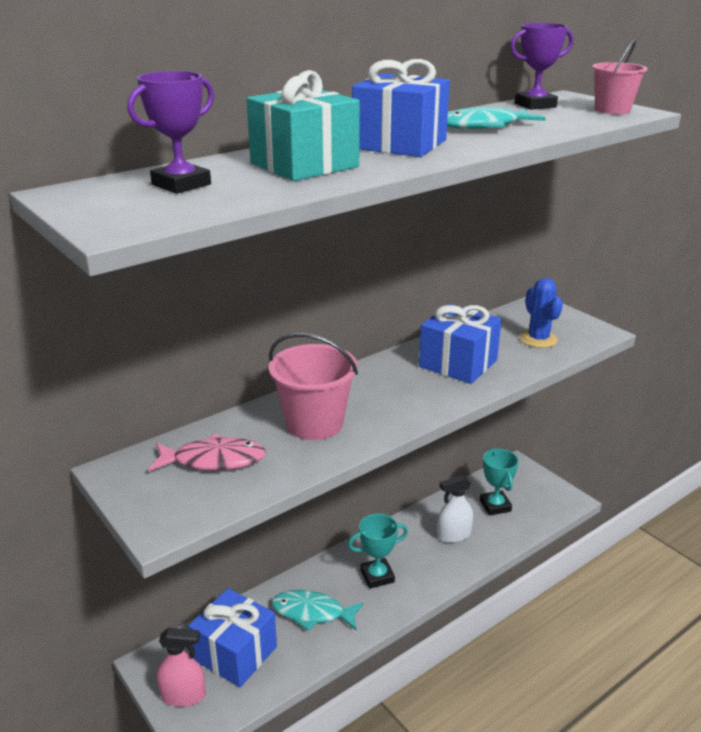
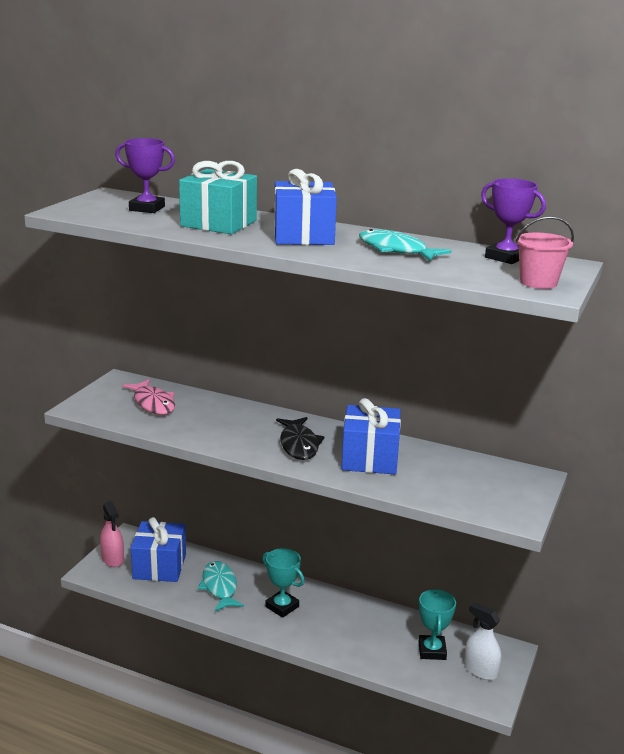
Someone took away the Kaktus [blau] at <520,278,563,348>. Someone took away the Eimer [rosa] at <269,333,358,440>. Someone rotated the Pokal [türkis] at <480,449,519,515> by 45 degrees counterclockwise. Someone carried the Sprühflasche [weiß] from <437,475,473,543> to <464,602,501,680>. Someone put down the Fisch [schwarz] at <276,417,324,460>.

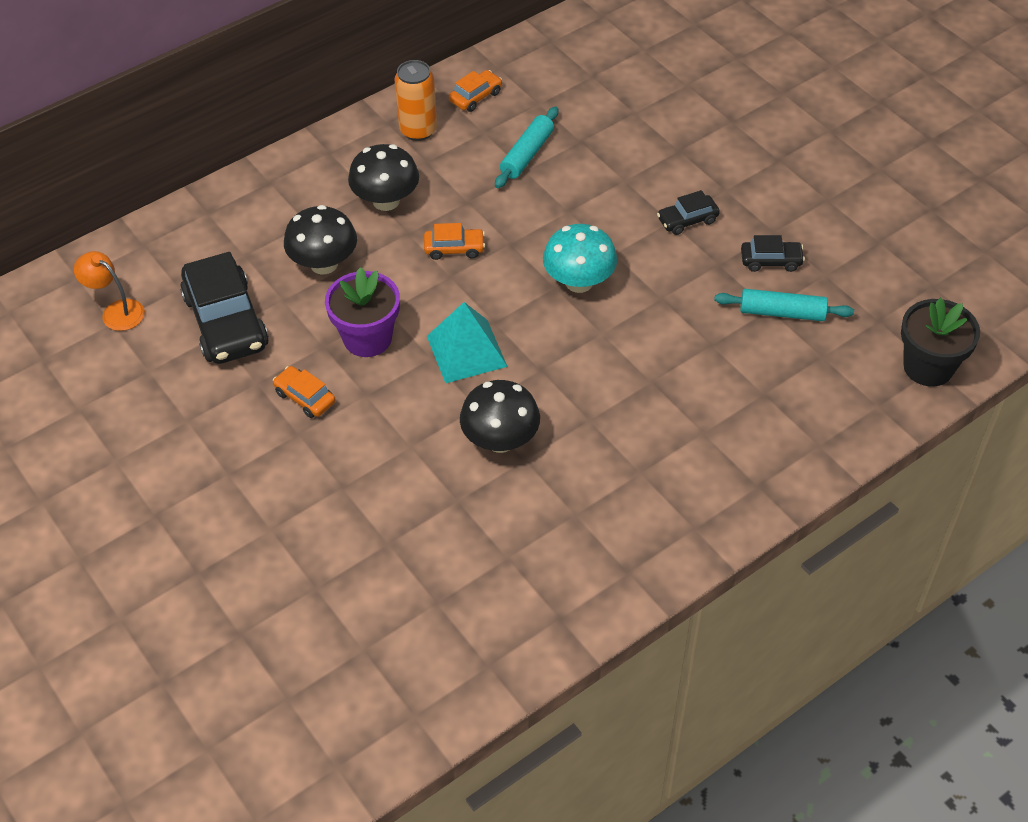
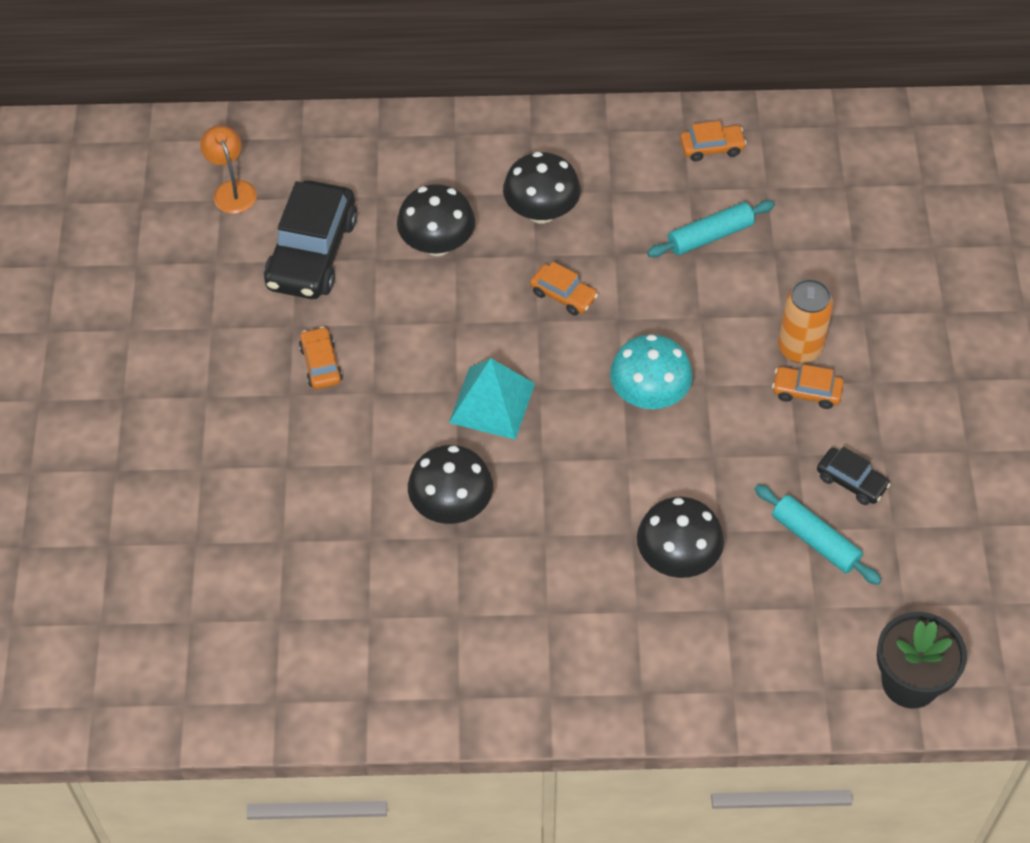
Someone carried the Dose [orange] from <395,60,437,141> to <778,279,833,363>. Someone repainted the Auto [schwarz] at <657,190,720,235>, which became the Auto [orange] at <772,364,844,409>. Someone took away the Blumentopf [lila] at <325,267,400,357>. Someone put down the Pilz [schwarz] at <637,497,724,578>.

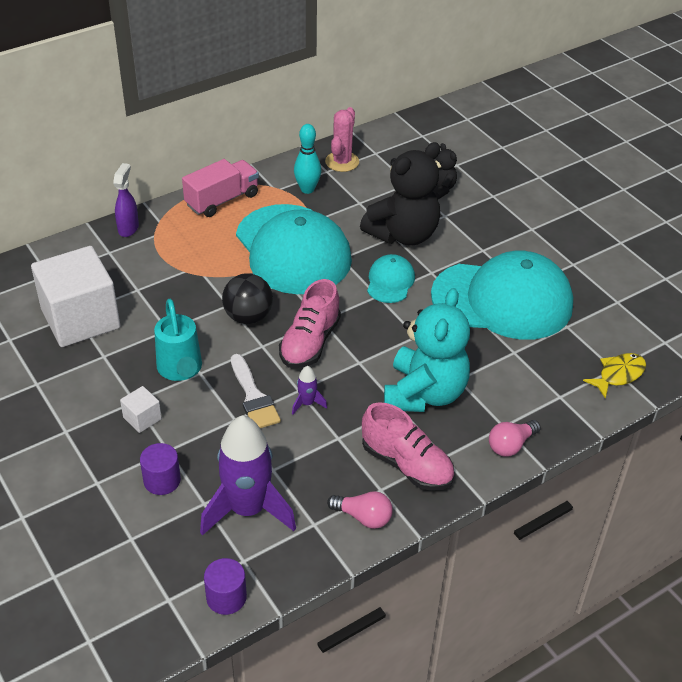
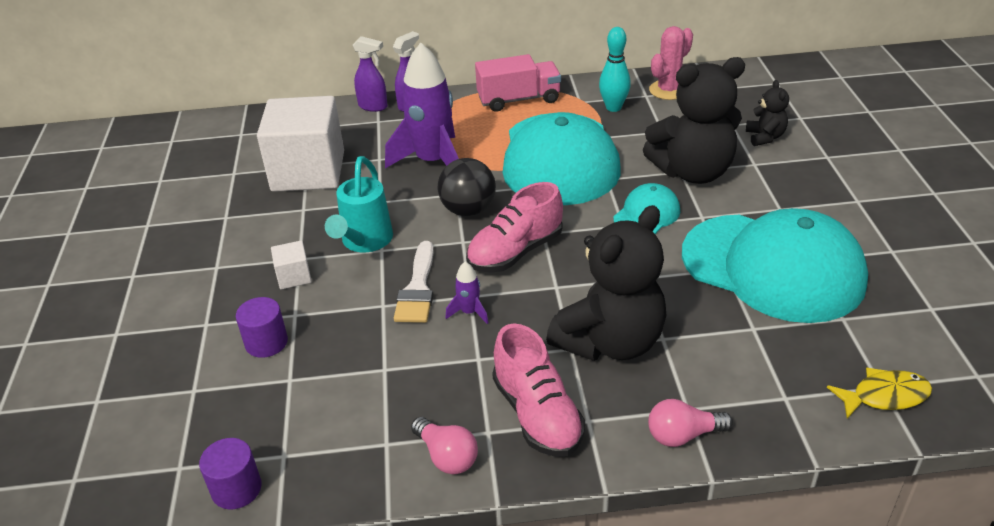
Someone repainted the Teddybär [türkis] at <384,288,470,412>, which became the Teddybär [schwarz] at <546,205,666,361>. Someone carried the Rakete [lila] from <200,415,296,536> to <385,43,459,168>. Someone put down the Sprühflasche [lila] at <353,36,388,112>.

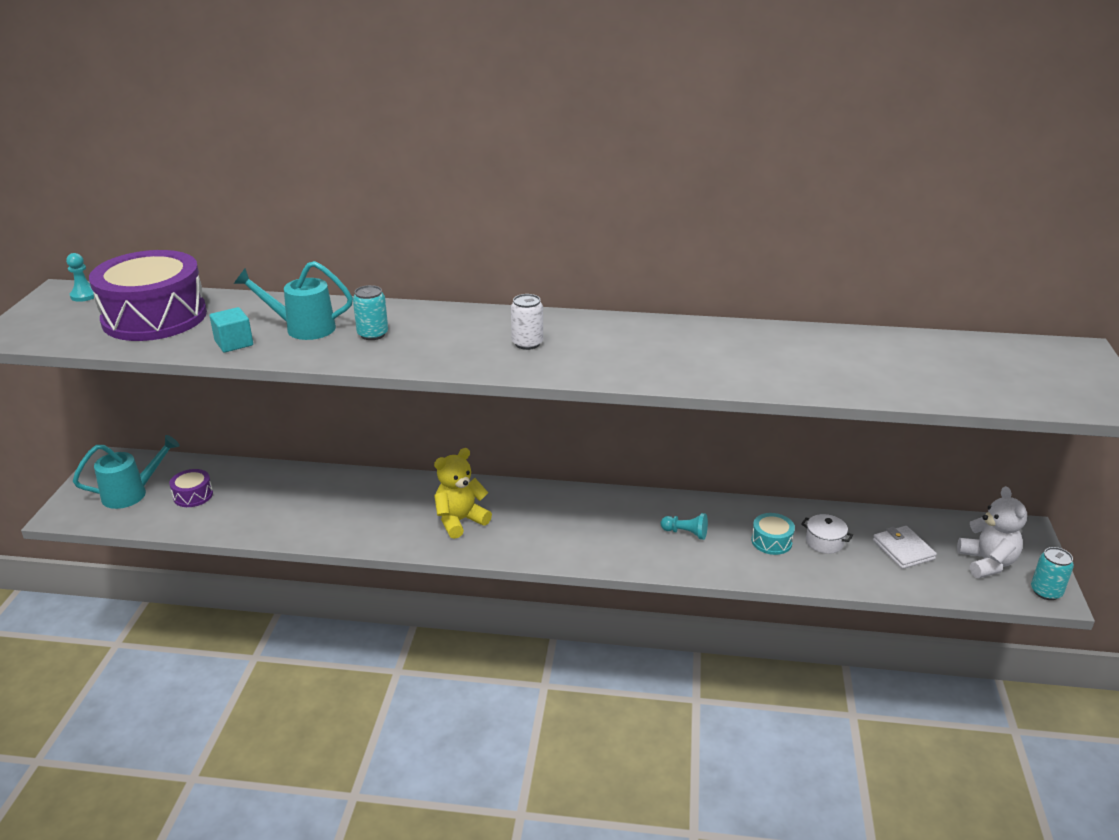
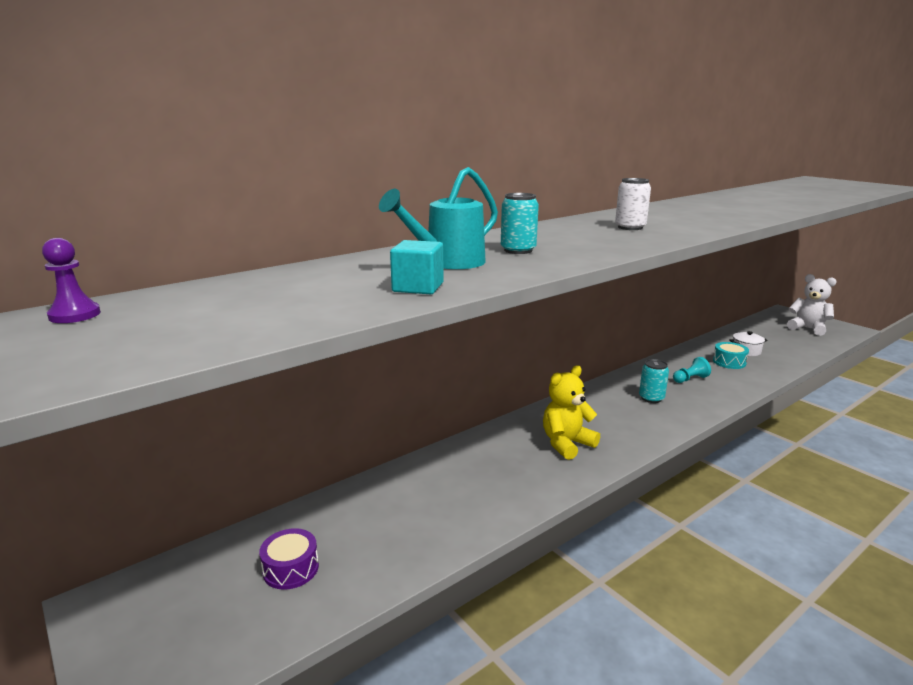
Someone took away the Trommel [lila] at <89,250,207,341>. Someone repainted the Bauer [türkis] at <66,253,94,302>, which became the Bauer [lila] at <42,238,101,323>. Someone took away the Gießkanne [türkis] at <73,435,180,509>. Someone rotated the Teddybär [gelb] at <434,448,492,539> by 45 degrees clockwise. Someone took away the Geldbörse [weiß] at <873,526,937,569>. Someone carried the Dose [türkis] from <1031,547,1074,600> to <639,359,669,403>.

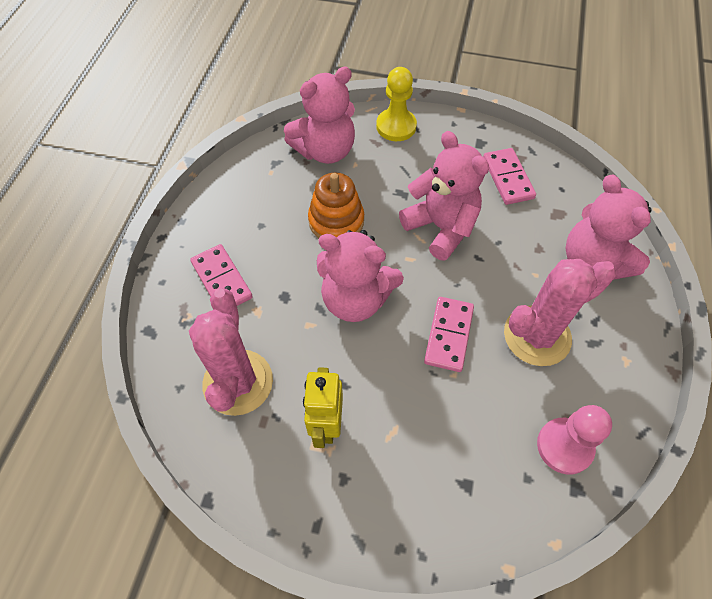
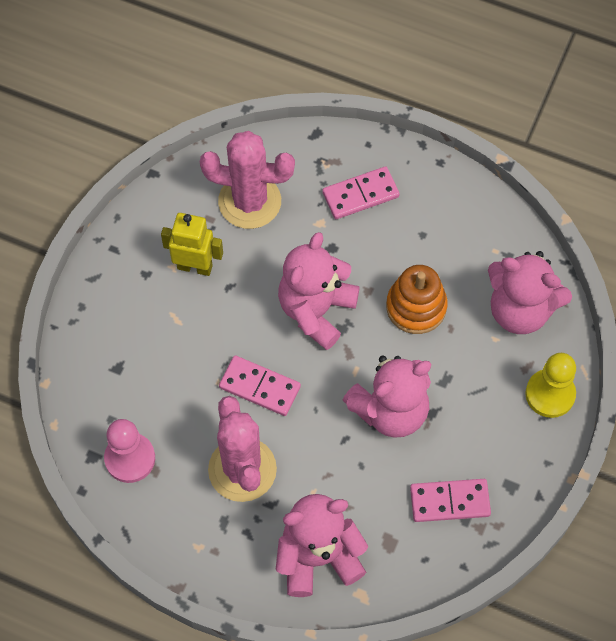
Someone rotated the Teddybär [rosa] at <284,66,355,164> by 45 degrees counterclockwise.

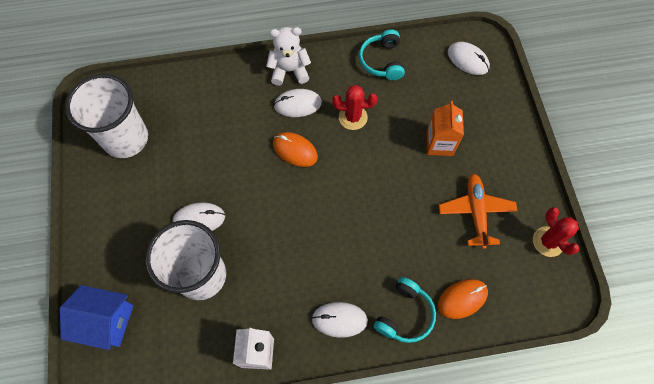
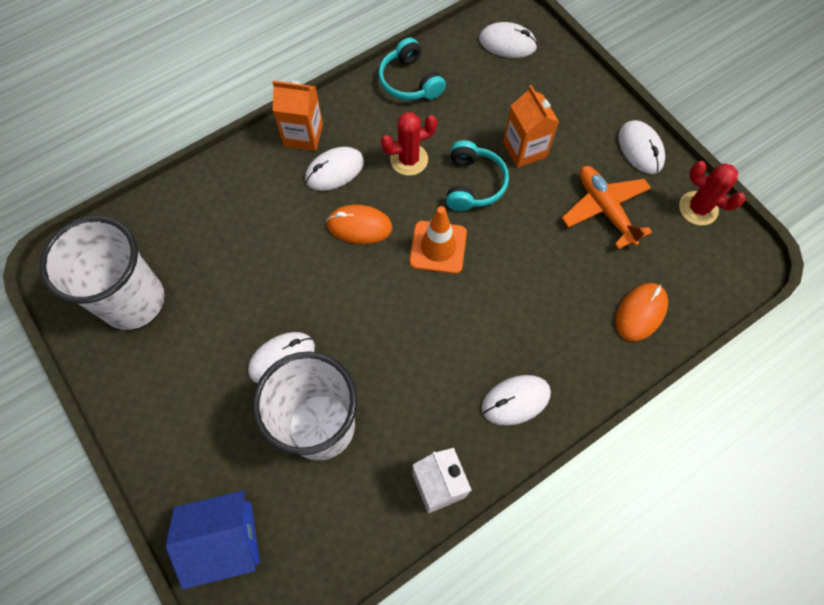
Someone swapped the Teddybär [weiß] at <266,27,311,86> for the Getränkekarton [orange] at <272,81,323,151>. Someone carried the Kopfhörer [türkis] from <374,277,436,343> to <446,140,509,211>. Someone put down the Computermaus [weiß] at <619,120,665,174>. Someone put down the Leitkegel [orange] at <410,206,467,274>.

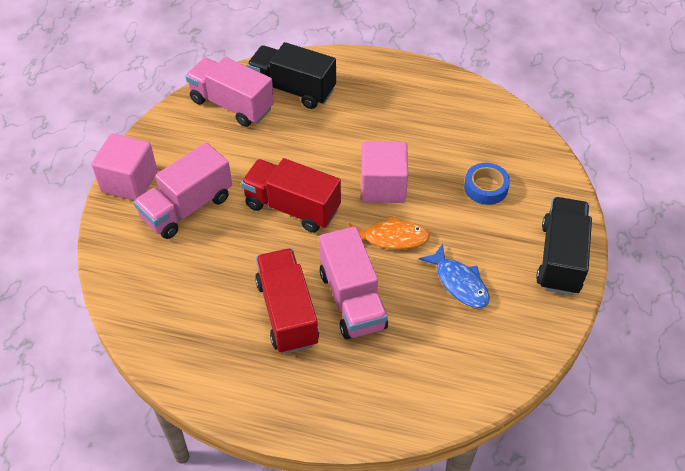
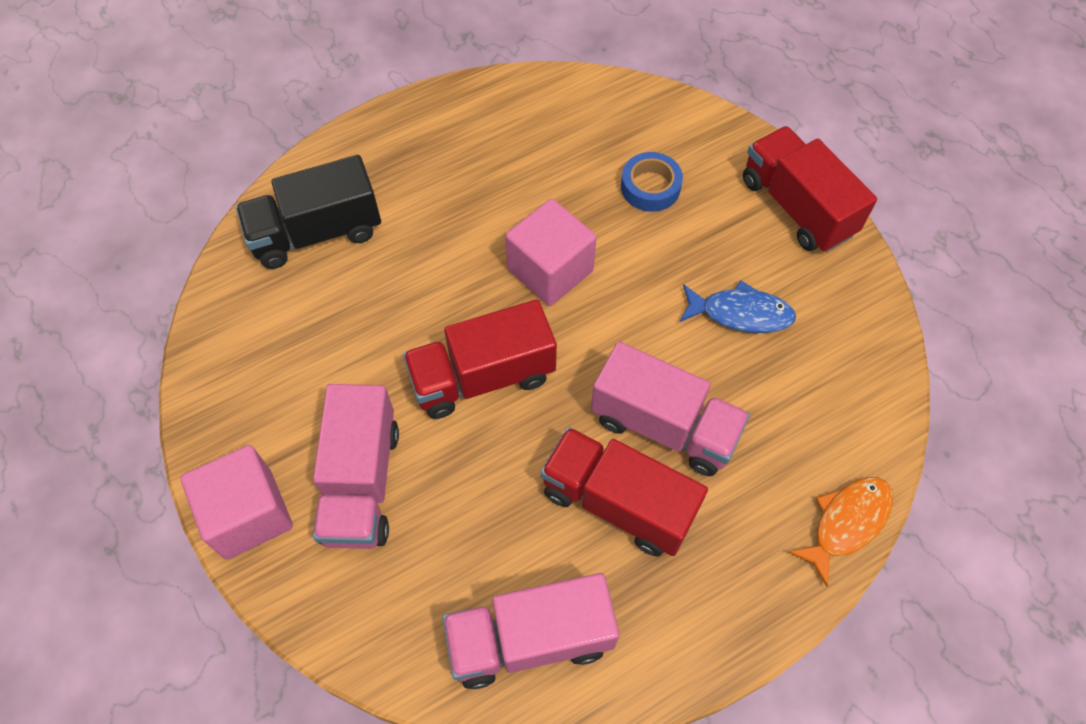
Someone carried the Lastwagen [rosa] from <186,57,274,127> to <442,573,620,689>. Someone repainted the Lastwagen [schwarz] at <536,197,592,295>, which became the Lastwagen [rot] at <743,126,877,253>. Someone carried the Fisch [orange] from <349,216,430,250> to <788,477,893,587>.

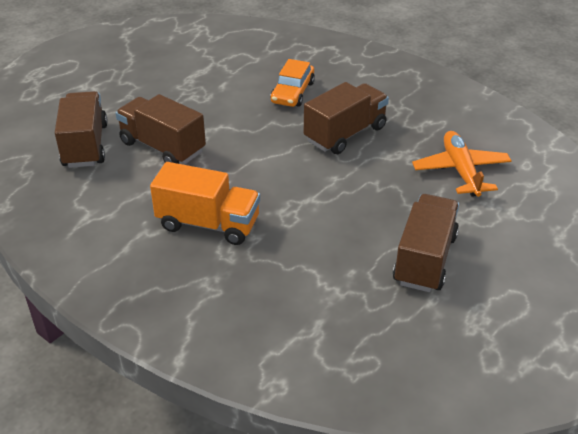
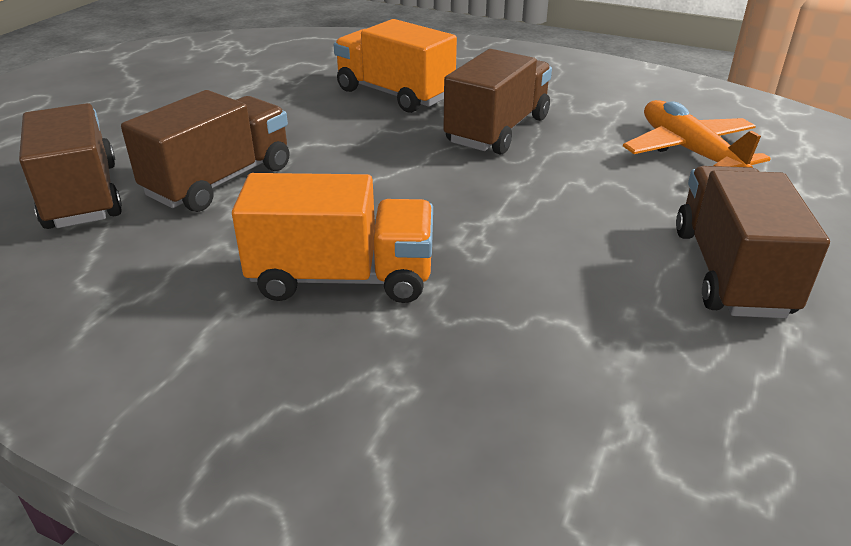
Someone swapped the Auto [orange] at <270,59,315,107> for the Lastwagen [orange] at <334,19,457,113>. Someone rotated the Lastwagen [braun] at <116,94,206,164> by 105 degrees clockwise.

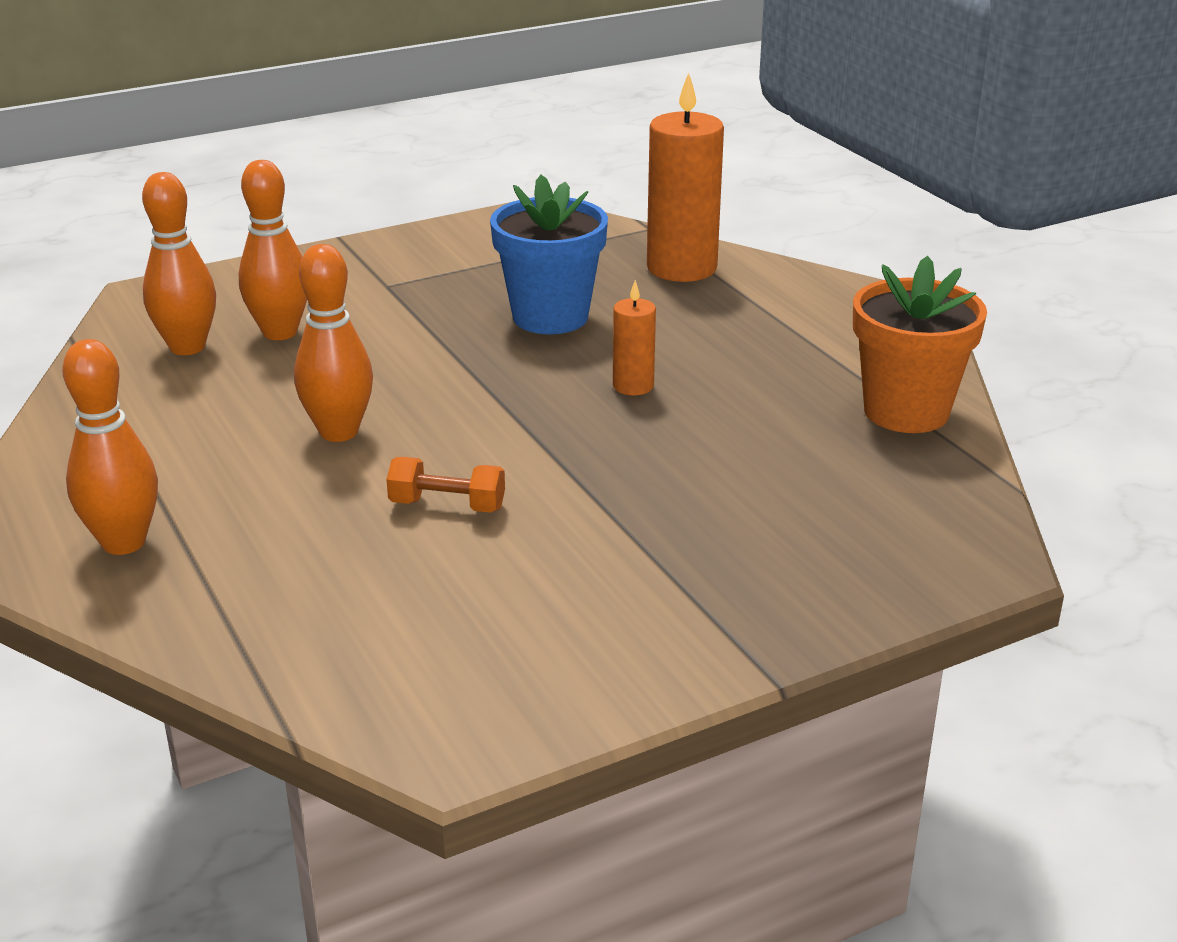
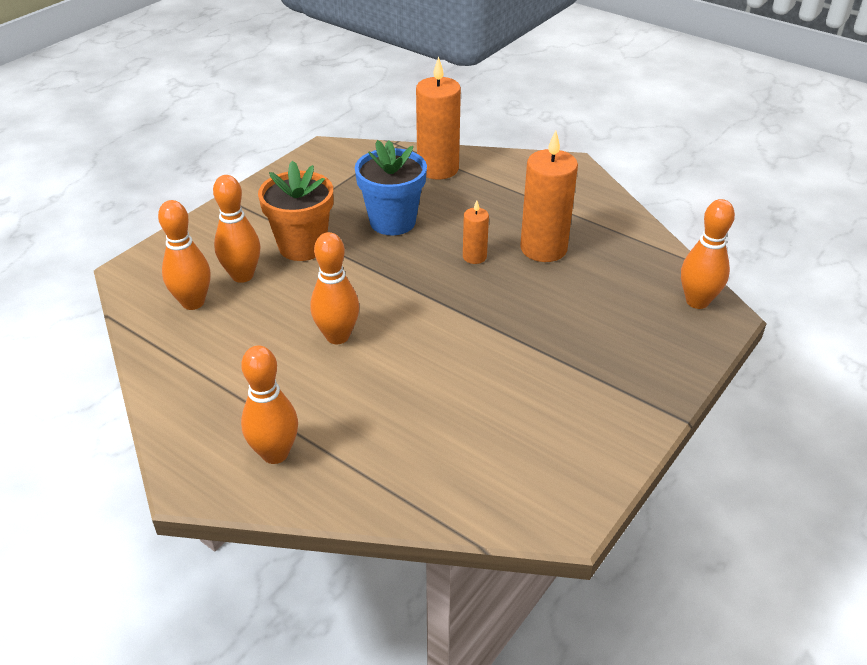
Someone carried the Blumentopf [orange] from <853,256,987,433> to <258,161,333,261>. Someone took away the Hantel [orange] at <386,457,505,513>. Someone put down the Kerze [orange] at <520,131,578,262>. Someone put down the Bowlingkegel [orange] at <681,199,735,309>.

